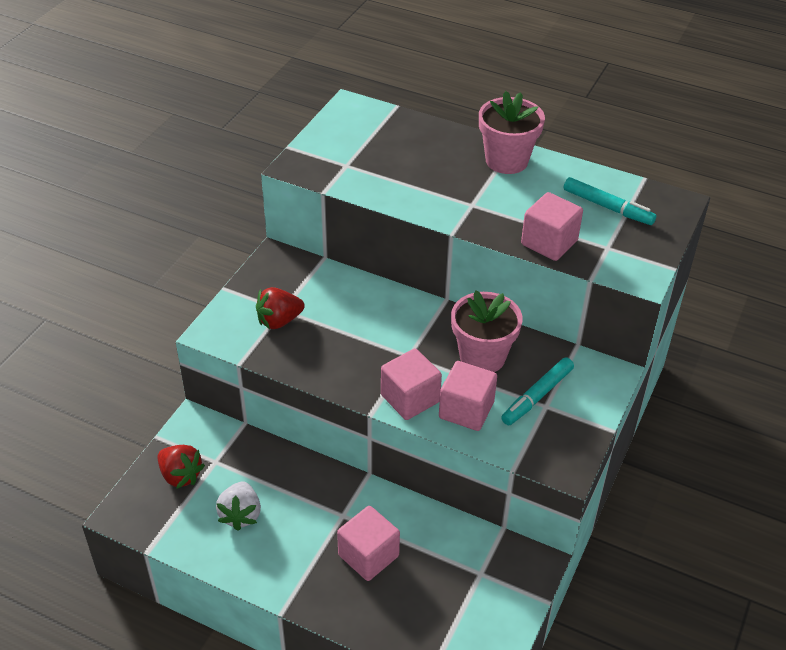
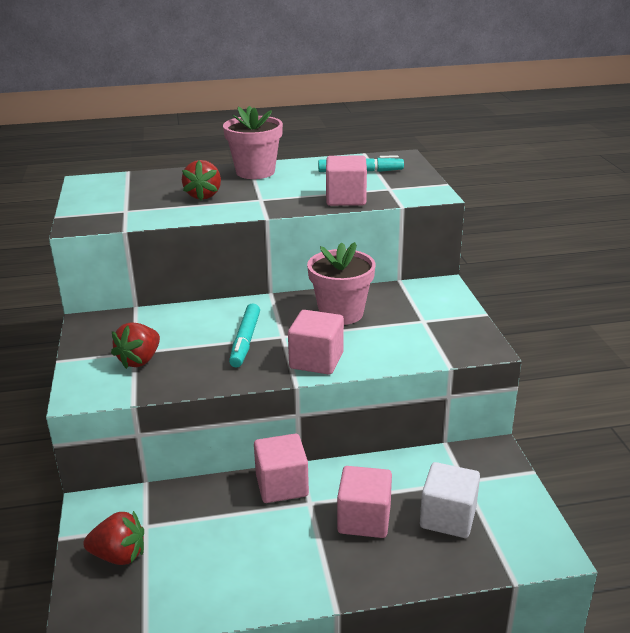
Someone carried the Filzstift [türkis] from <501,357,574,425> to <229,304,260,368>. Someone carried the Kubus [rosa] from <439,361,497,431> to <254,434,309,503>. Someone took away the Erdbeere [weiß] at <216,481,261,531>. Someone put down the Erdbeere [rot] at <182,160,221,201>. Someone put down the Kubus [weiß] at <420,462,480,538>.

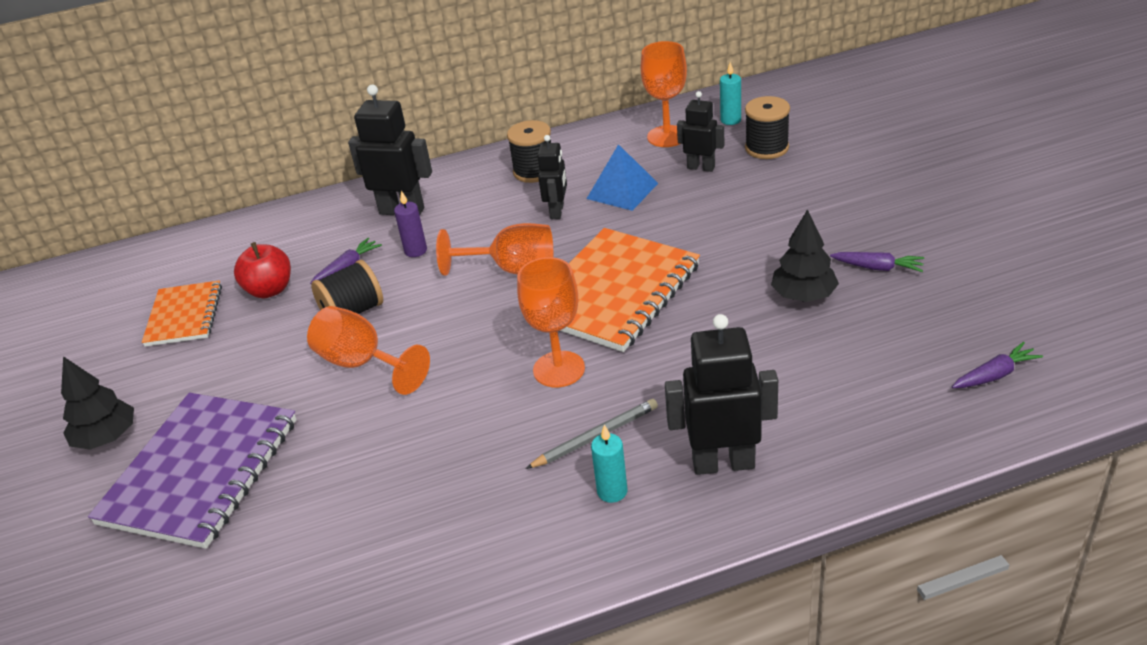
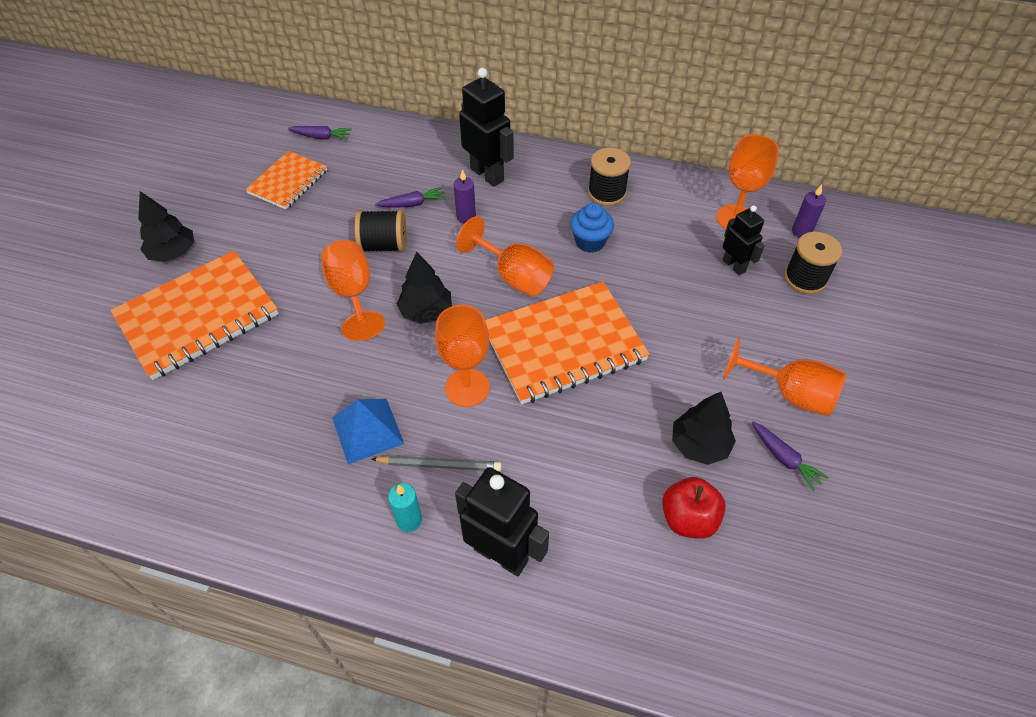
Someone repainted the Kerze [türkis] at <720,62,741,125>, which became the Kerze [lila] at <792,185,826,238>. Someone swapped the Roboter [schwarz] at <537,135,567,219> for the Muffin [blau] at <570,203,614,253>. Someone carried the Pyramide [blau] from <587,144,658,211> to <332,399,404,464>. Someone carried the Apfel [rot] from <234,242,291,298> to <662,477,726,539>. Someone carried the Karotte [lila] from <952,342,1043,388> to <288,126,352,140>. Someone repainted the Notizbuch [lila] at <88,393,297,549>, which became the Notizbuch [orange] at <110,251,279,380>. Someone put down the Baum [schwarz] at <397,252,452,324>. Someone put down the Kelch [orange] at <723,337,846,416>.

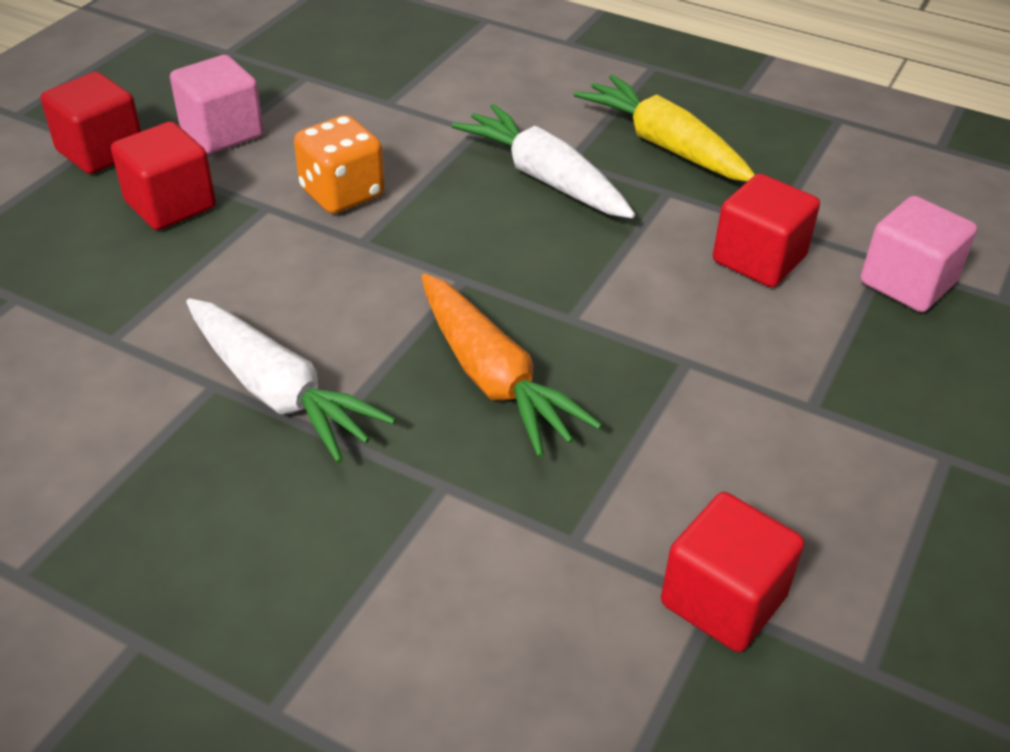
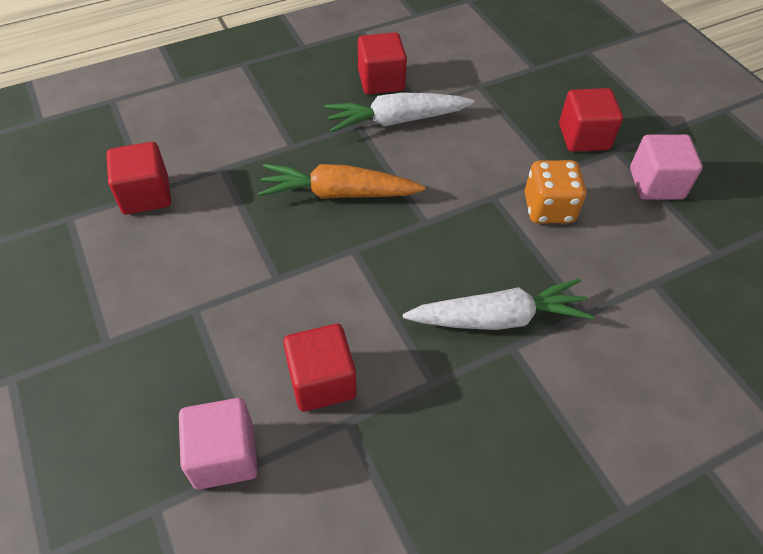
Someone carried the Kubus [rot] from <41,72,141,174> to <358,32,407,94>. Someone took away the Karotte [gelb] at <574,75,755,182>.

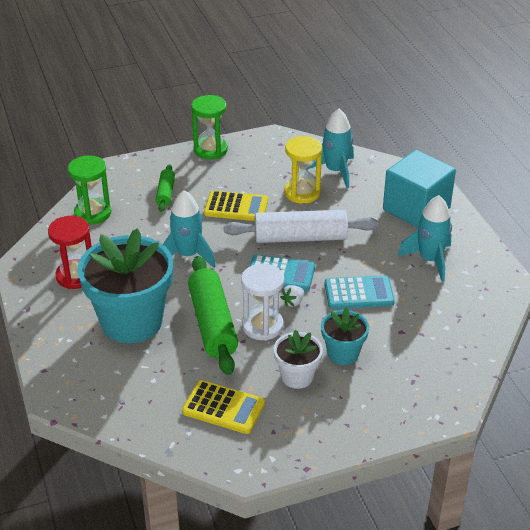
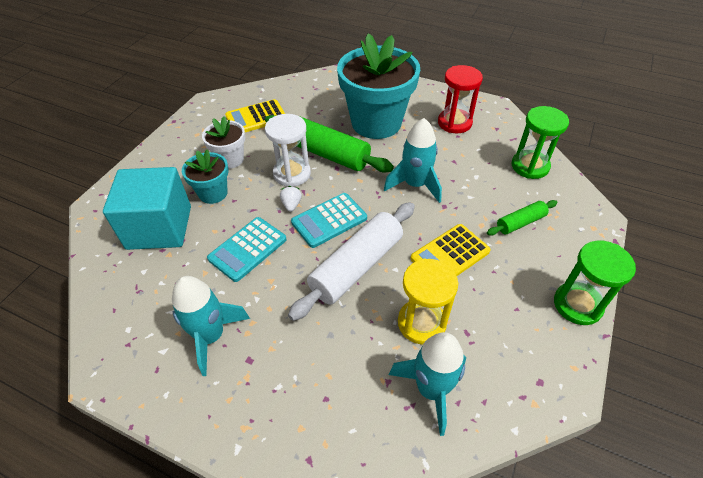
Someone carried the Kubus [türkis] from <383,150,456,228> to <103,167,191,250>. Someone rotated the Nudelholz [grün] at <156,164,175,212> by 75 degrees counterclockwise.

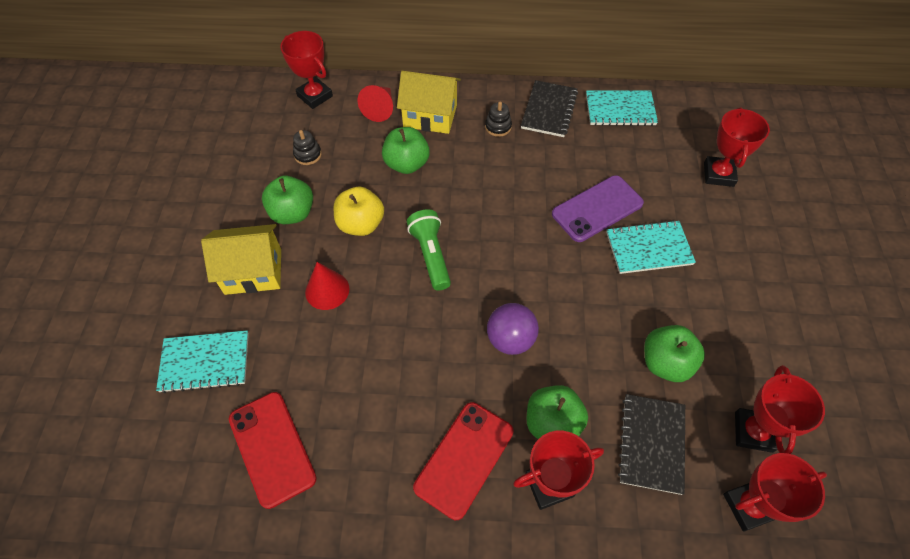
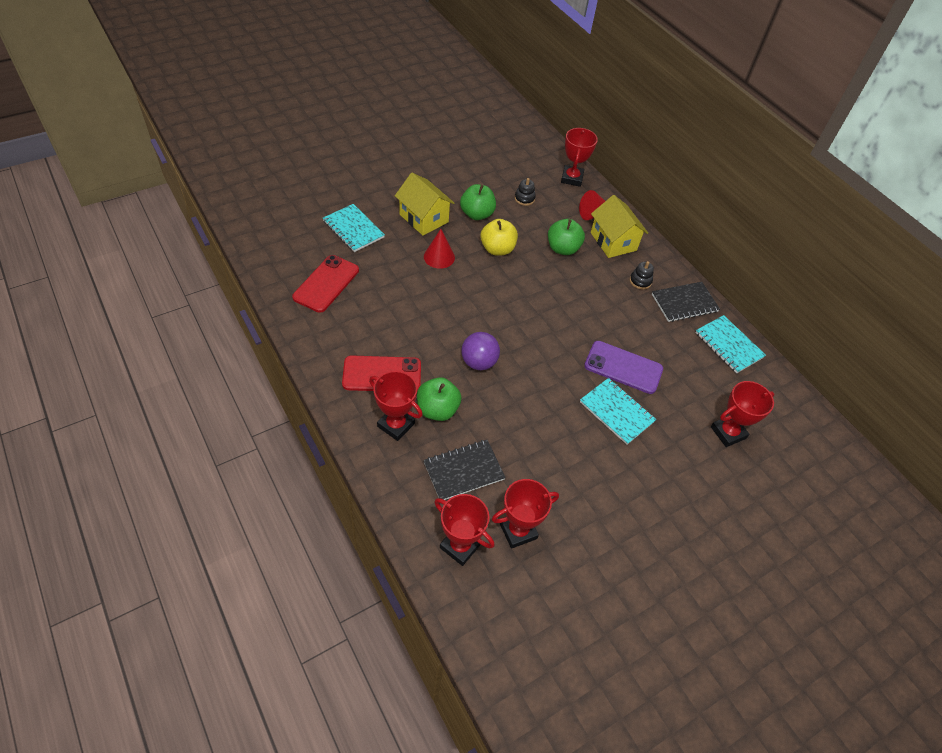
Someone took away the Taschenlampe [grün] at <407,209,451,291>. Someone took away the Apfel [grün] at <644,325,705,382>.

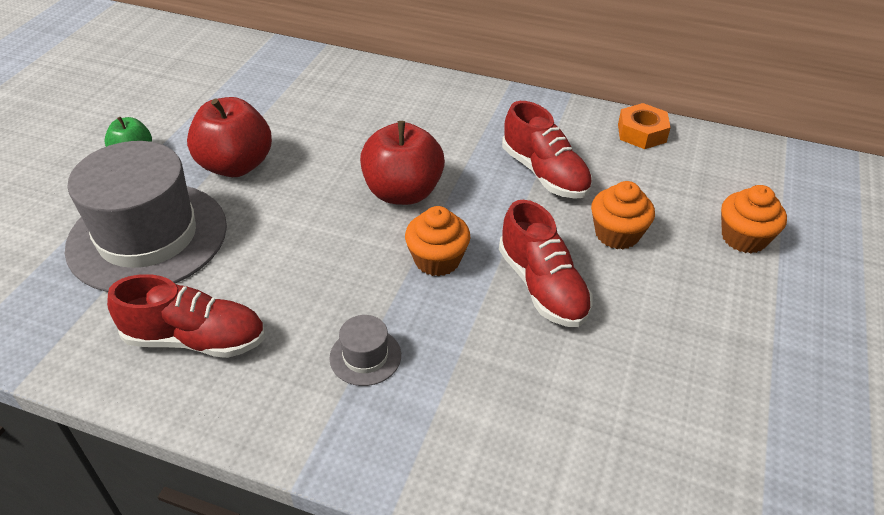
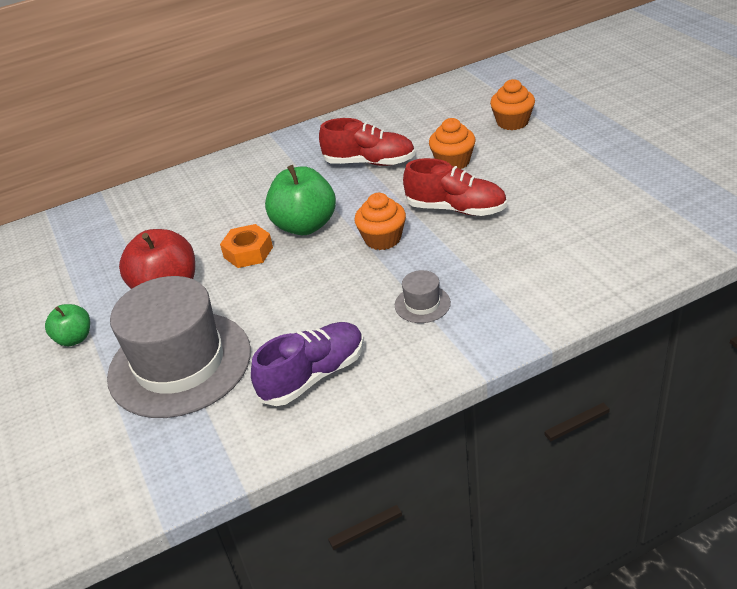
Someone carried the Sechskantmutter [orange] from <618,103,671,149> to <220,224,273,268>. Someone repainted the Apfel [rot] at <360,121,445,205>, which became the Apfel [grün] at <265,165,336,235>. Someone repainted the Schuh [rot] at <107,274,265,358>, which became the Schuh [lila] at <251,322,364,406>.

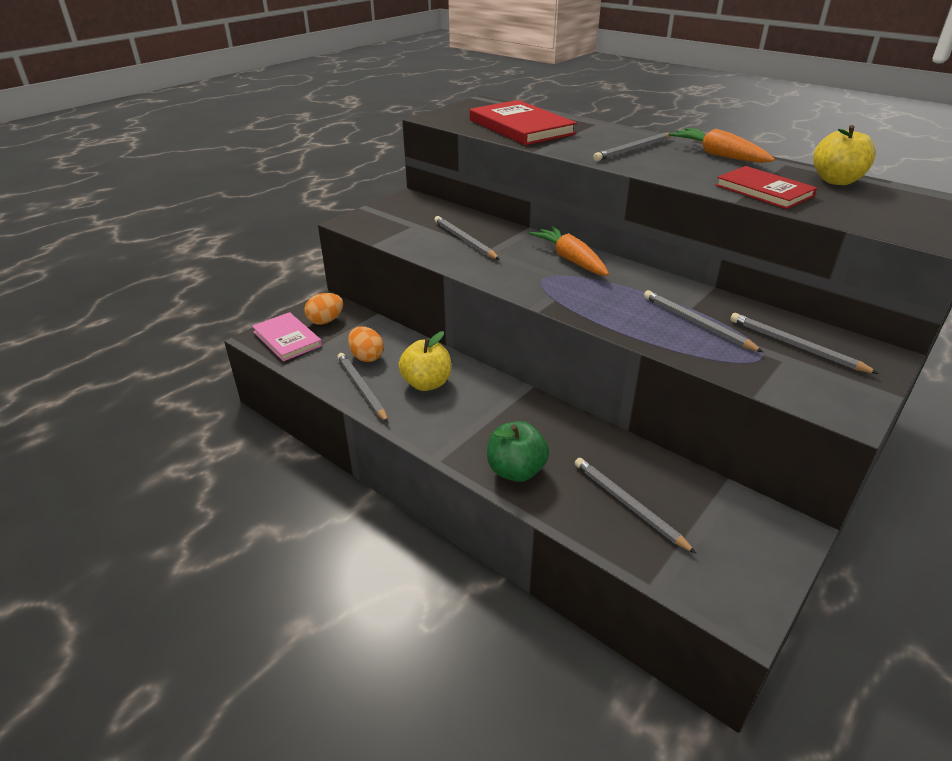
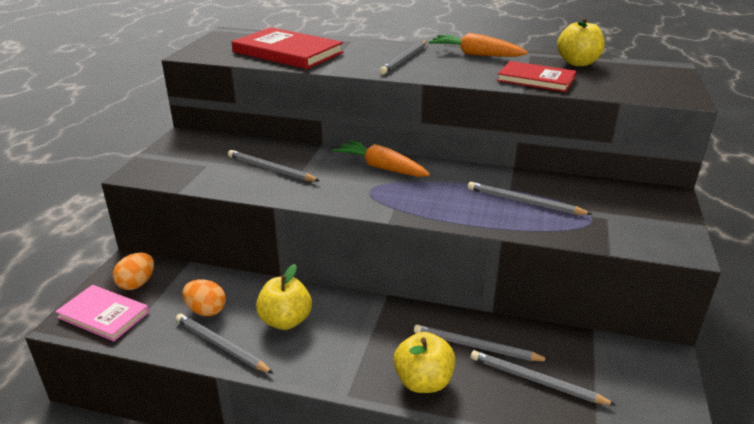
Someone carried the Bleistift [grau] from <730,313,879,374> to <414,325,550,361>. Someone repainted the Apfel [grün] at <487,421,549,482>, which became the Apfel [gelb] at <394,332,455,393>.

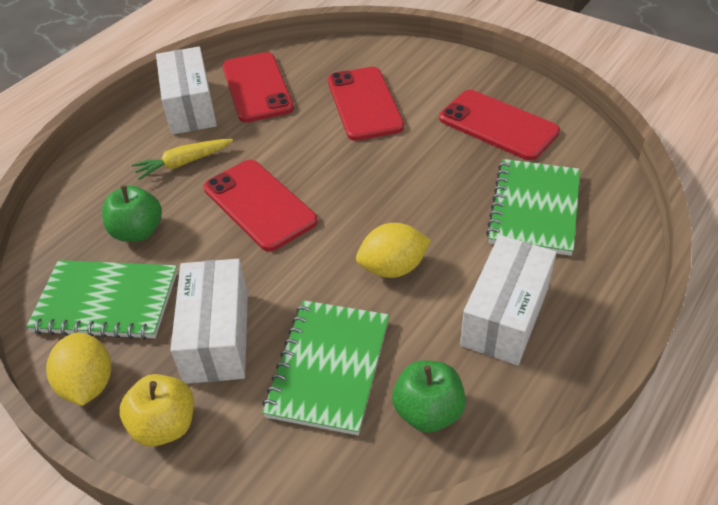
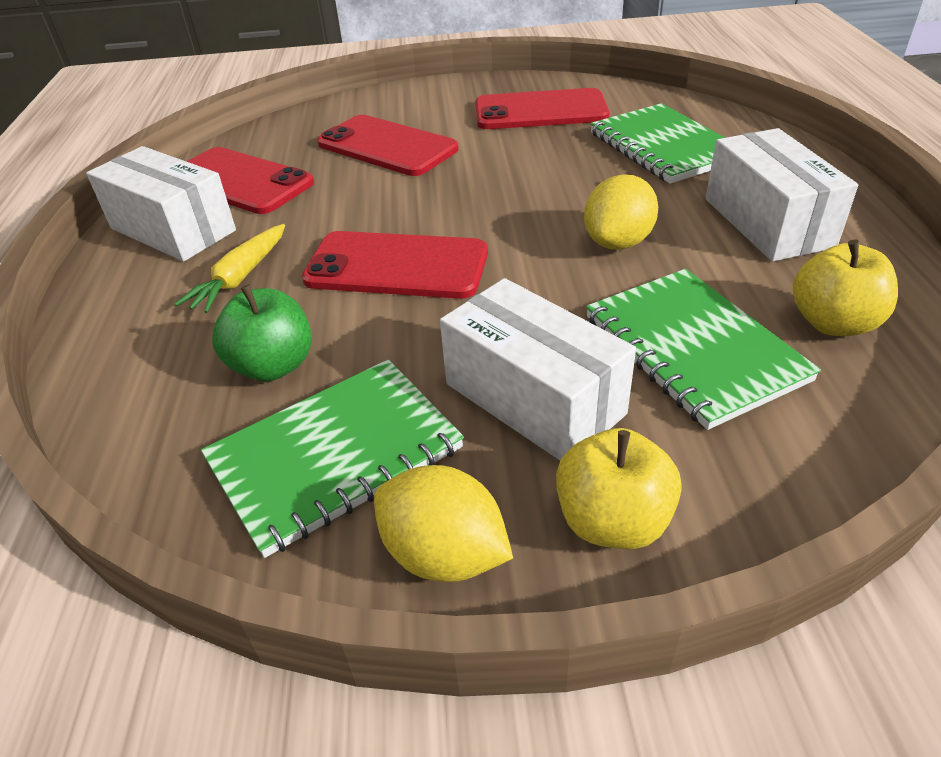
Someone repainted the Apfel [grün] at <392,360,466,433>, which became the Apfel [gelb] at <793,239,898,336>.

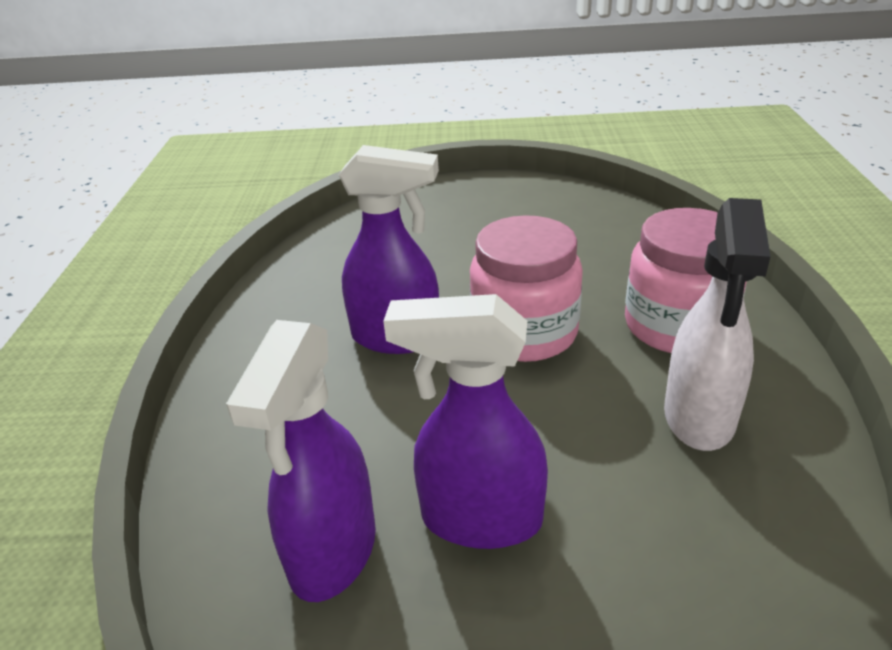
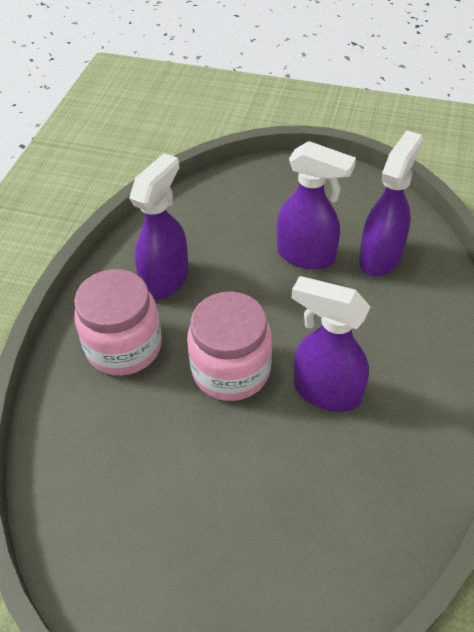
Someone repainted the Sprühflasche [weiß] at <664,198,771,451>, which became the Sprühflasche [lila] at <129,153,189,300>.

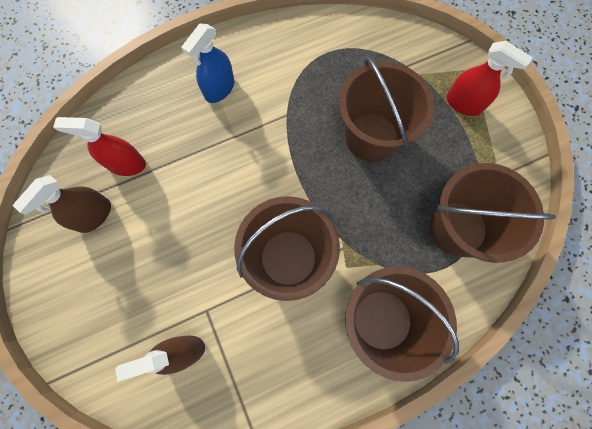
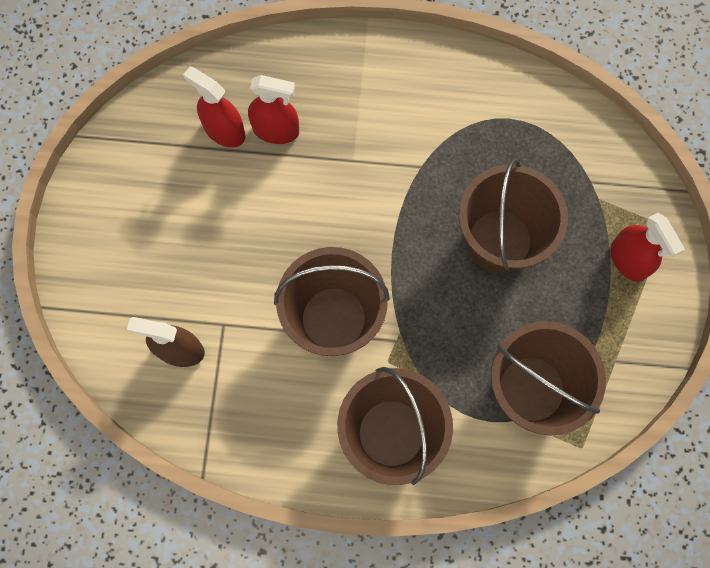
Someone took away the Sprühflasche [blau] at <181,24,234,103>. Someone took away the Sprühflasche [braun] at <13,175,111,233>. Someone put down the Sprühflasche [rot] at <248,75,299,144>.

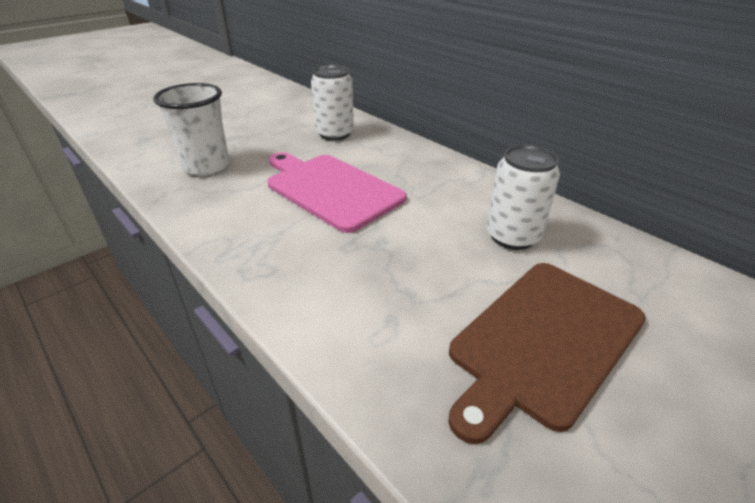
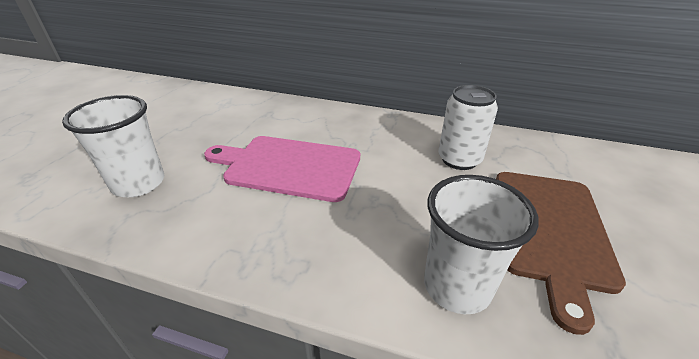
Someone took away the Dose [weiß] at <311,65,354,141>. Someone put down the Becher [weiß] at <424,175,539,314>.

